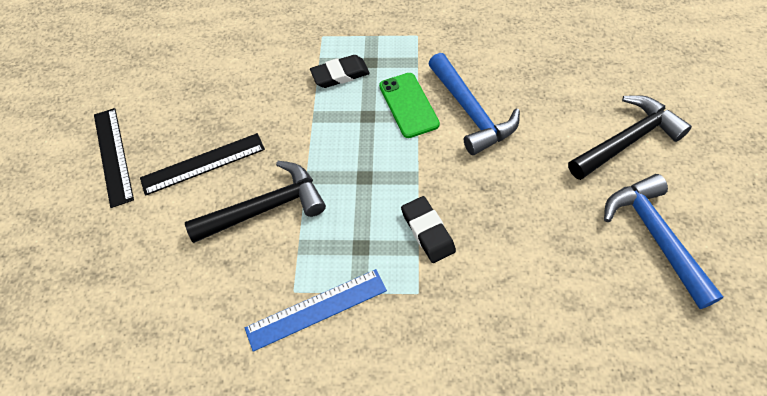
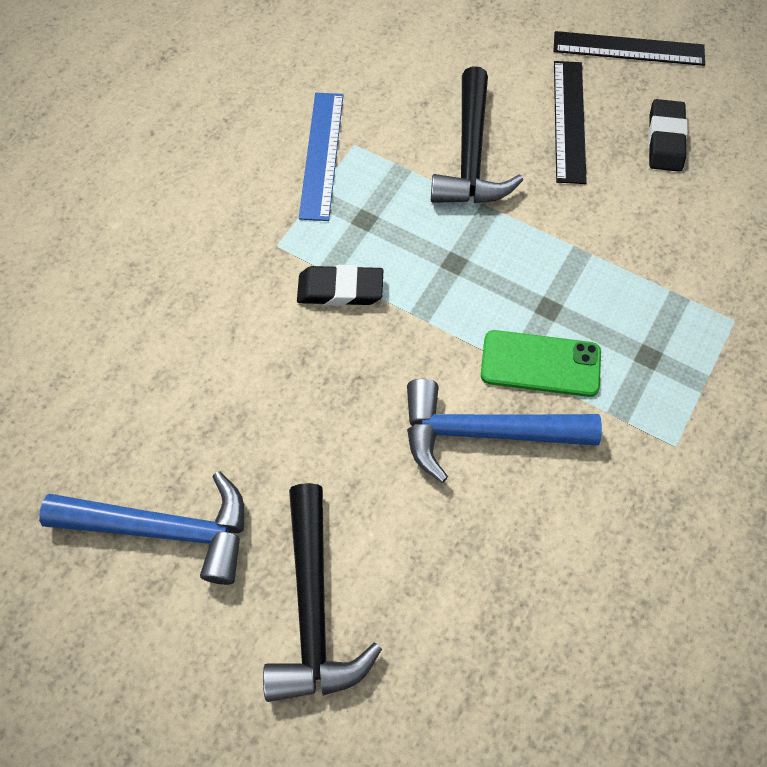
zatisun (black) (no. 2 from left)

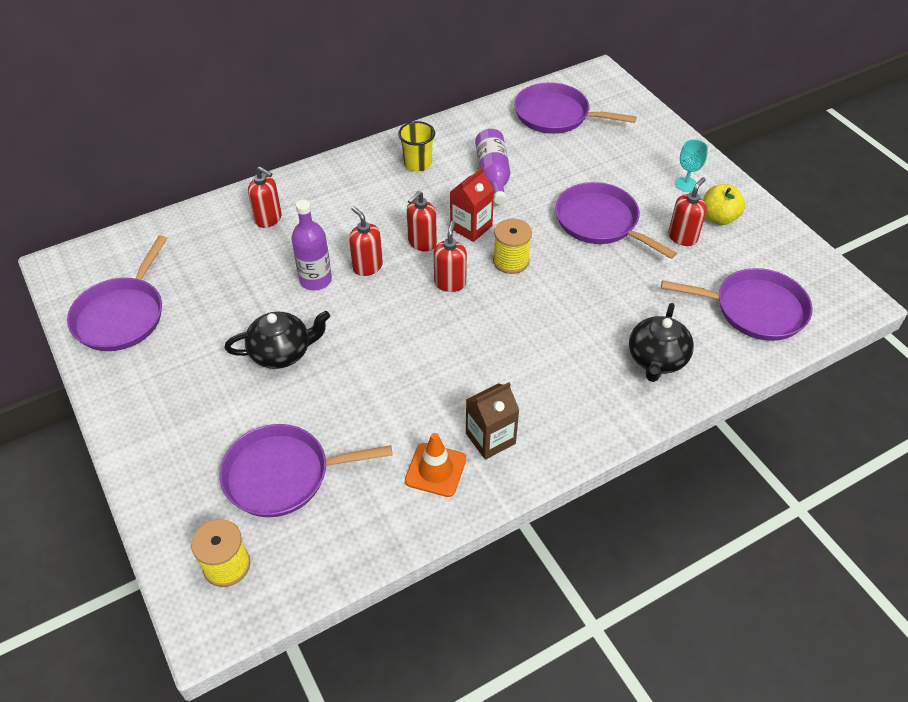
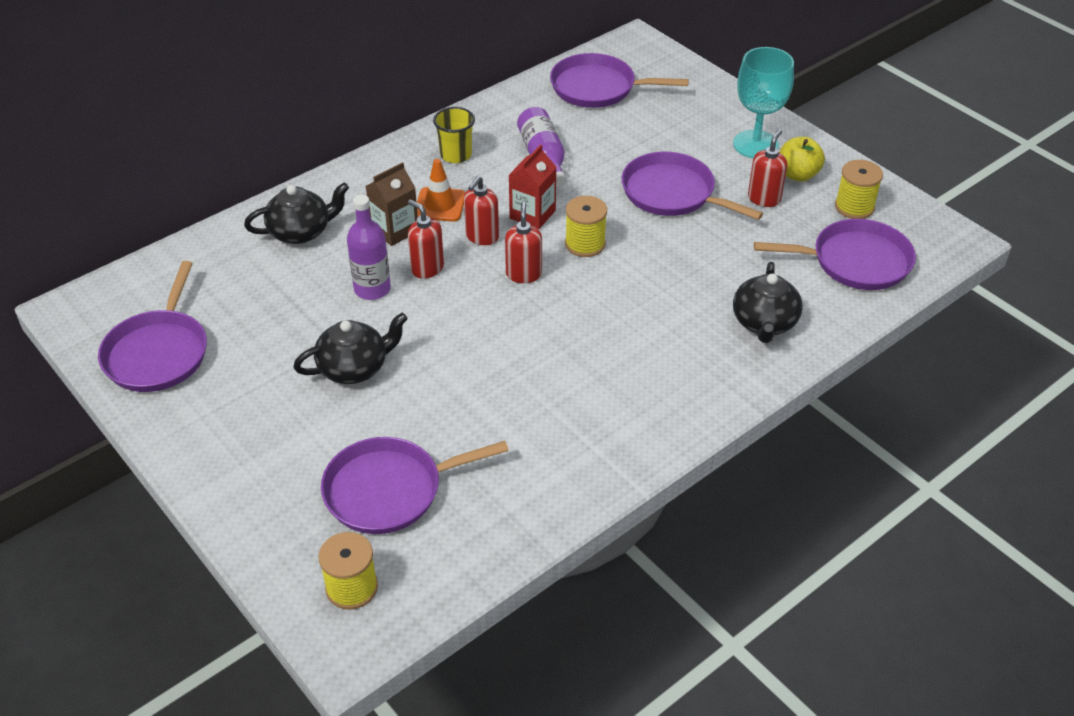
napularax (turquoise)
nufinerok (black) (no. 1 from left)
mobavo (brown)
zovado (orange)
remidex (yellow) (no. 3 from left)

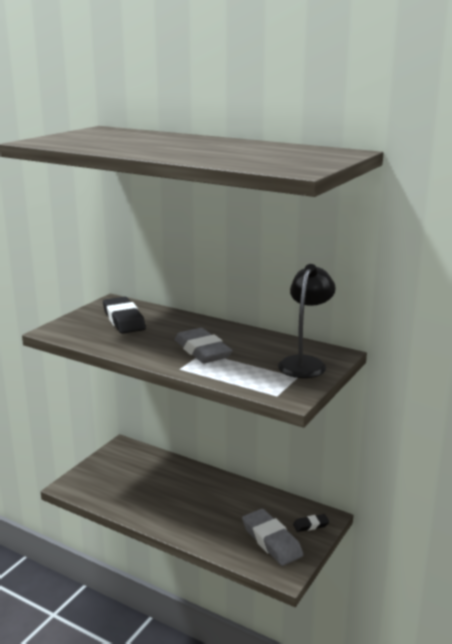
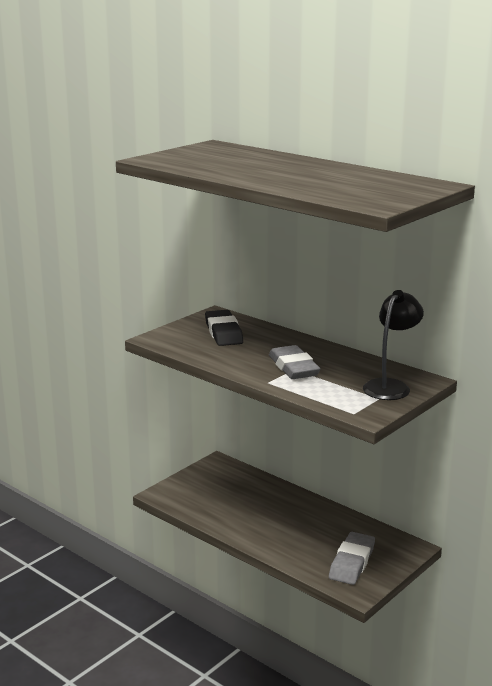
zatisun (grey) (no. 2 from left)
zatisun (black) (no. 2 from left in the first image)

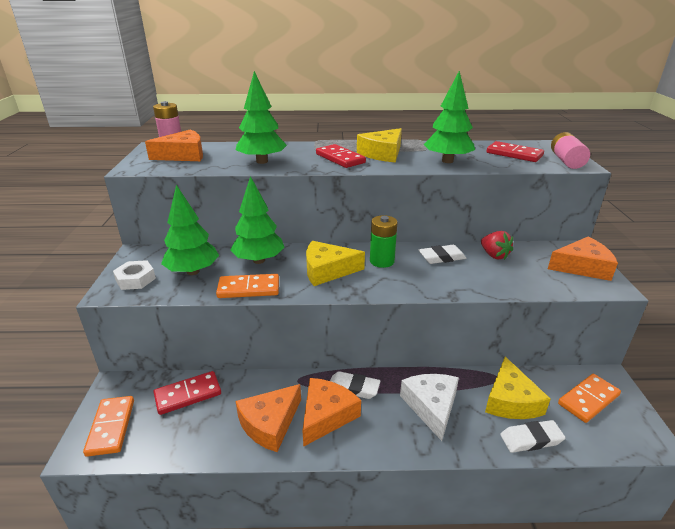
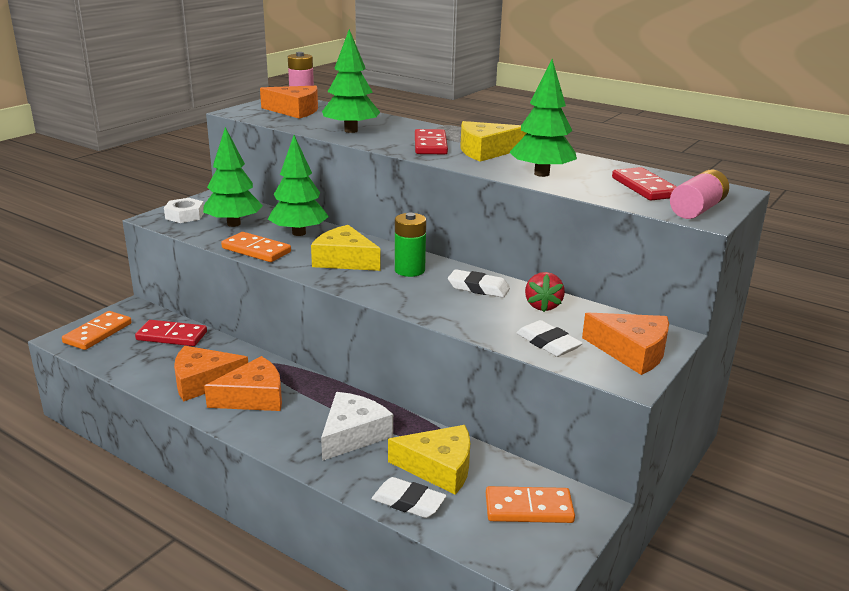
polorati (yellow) (no. 2 from left)
zatisun (white) (no. 3 from left)

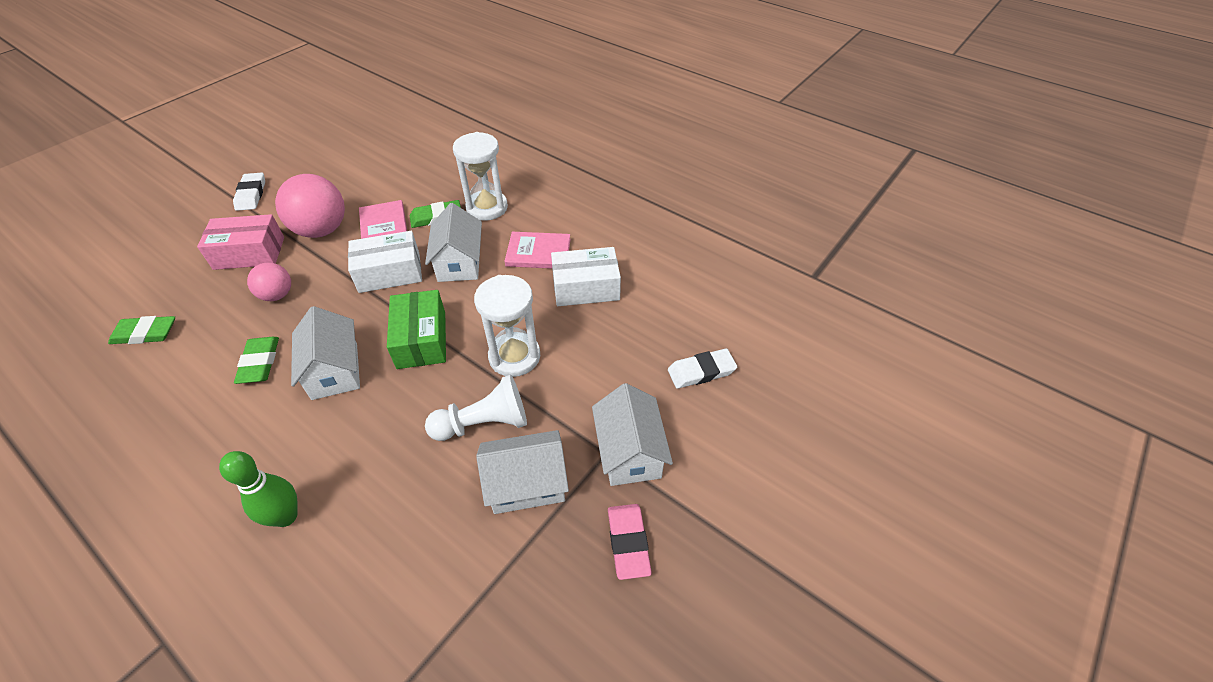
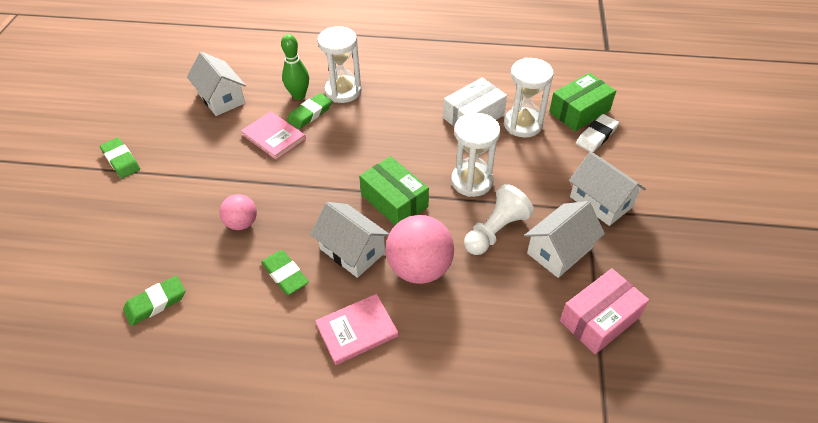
zatisun (green) (no. 1 from left)
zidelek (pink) (no. 2 from left)
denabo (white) (no. 1 from left)
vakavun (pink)
vakavun (white) (no. 1 from left in the first image)
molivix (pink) (no. 2 from left)
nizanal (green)
zatisun (pink)
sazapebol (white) (no. 3 from left)
vakavun (green) (no. 2 from left)

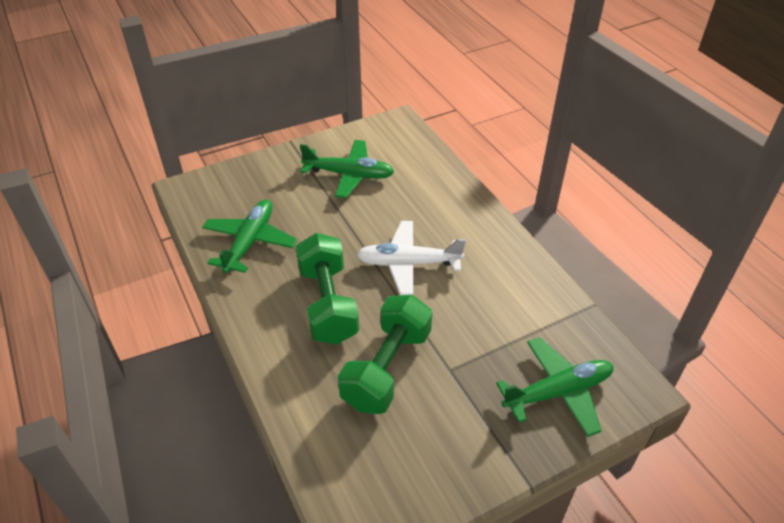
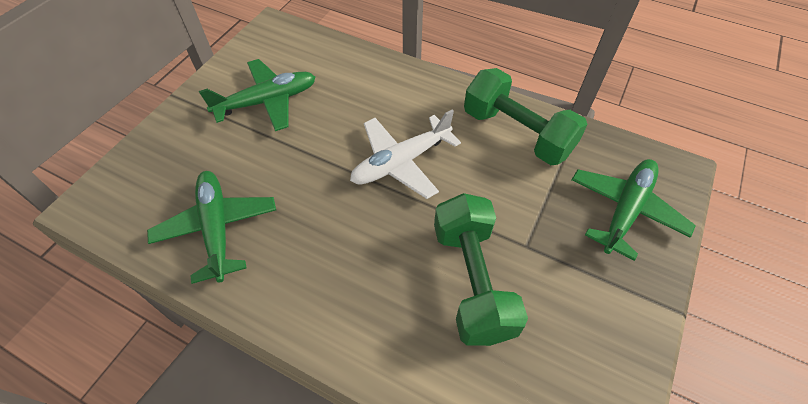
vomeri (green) (no. 2 from left)

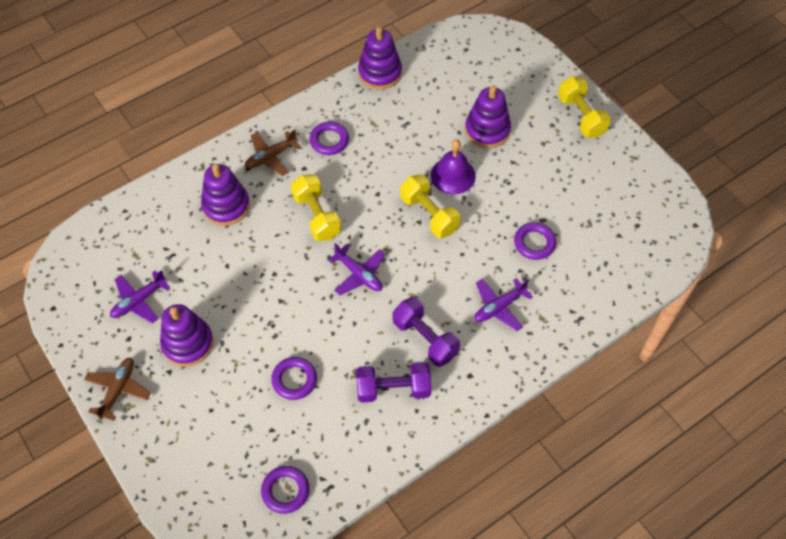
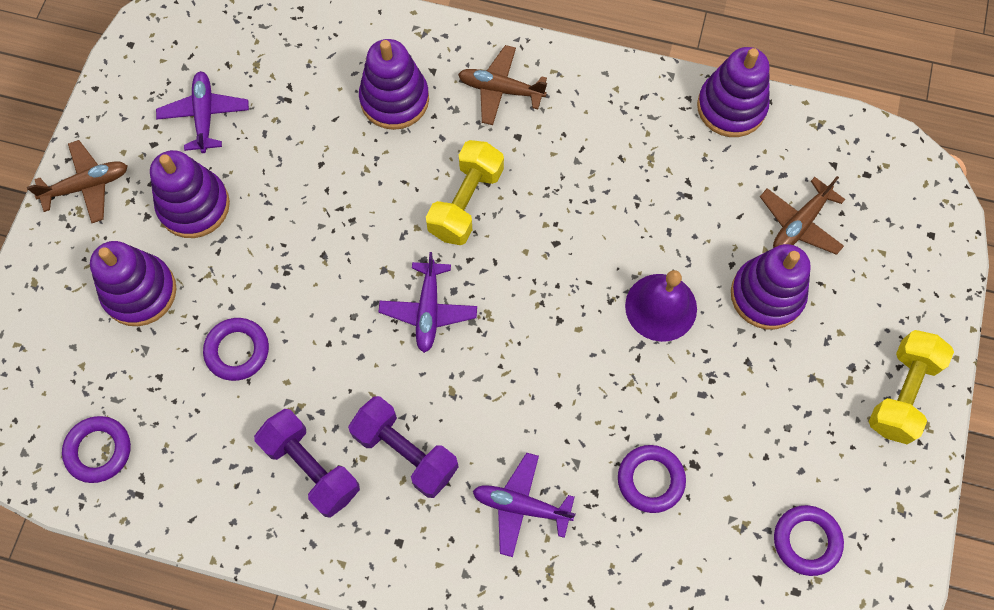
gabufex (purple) (no. 4 from left)
vomeri (yellow) (no. 2 from left in the first image)
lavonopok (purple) (no. 1 from left)
vomeri (purple) (no. 2 from left)
lavonopok (brown) (no. 3 from left)
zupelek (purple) (no. 1 from left)

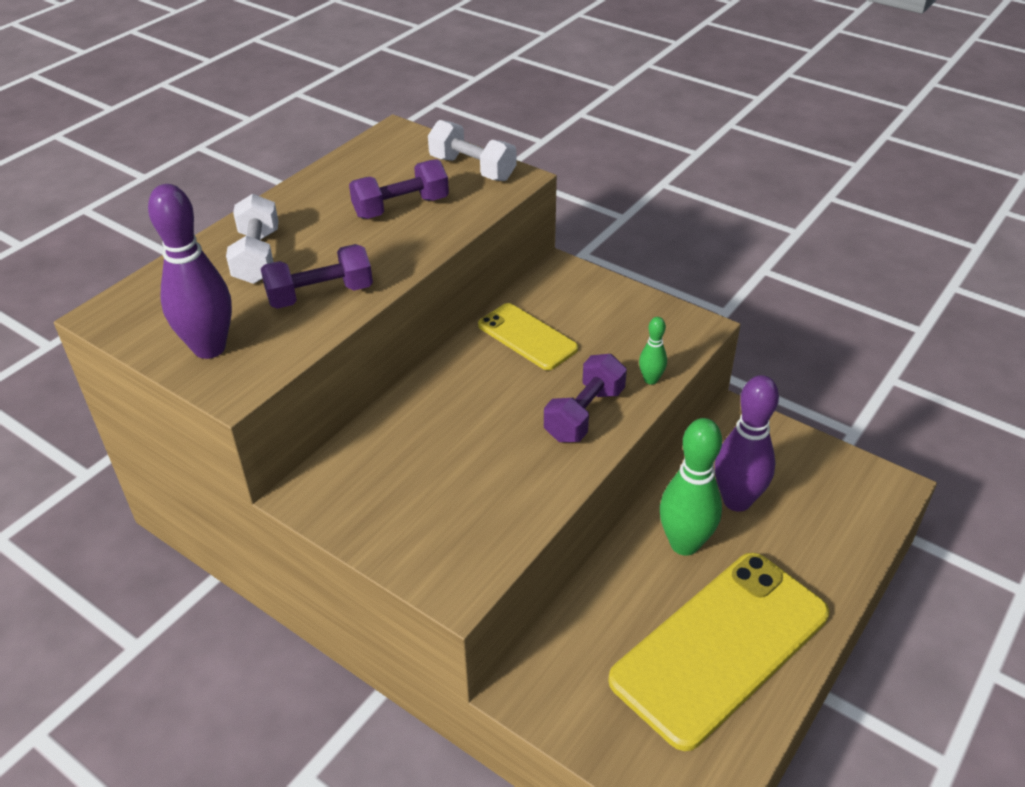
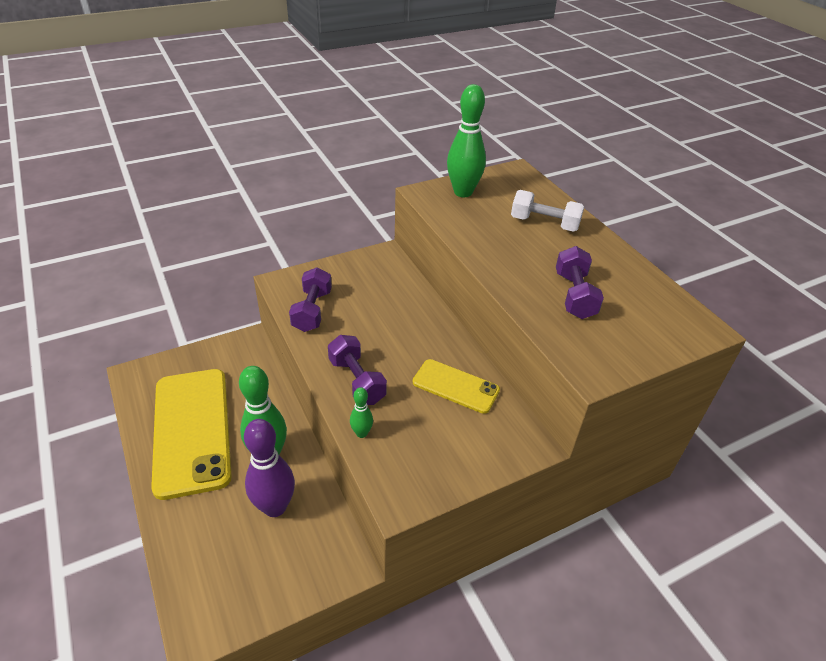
vomeri (white) (no. 2 from left in the first image)
nizanal (green) (no. 3 from left)
vomeri (purple) (no. 1 from left)
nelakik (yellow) (no. 2 from left)

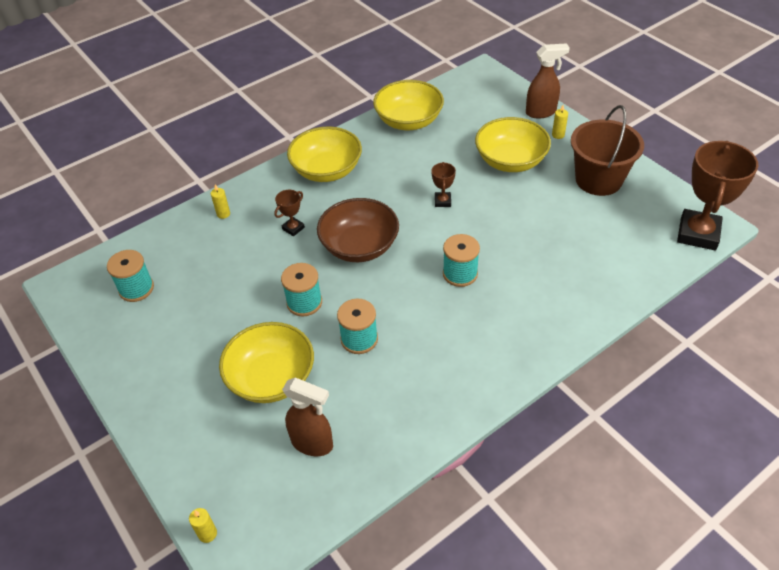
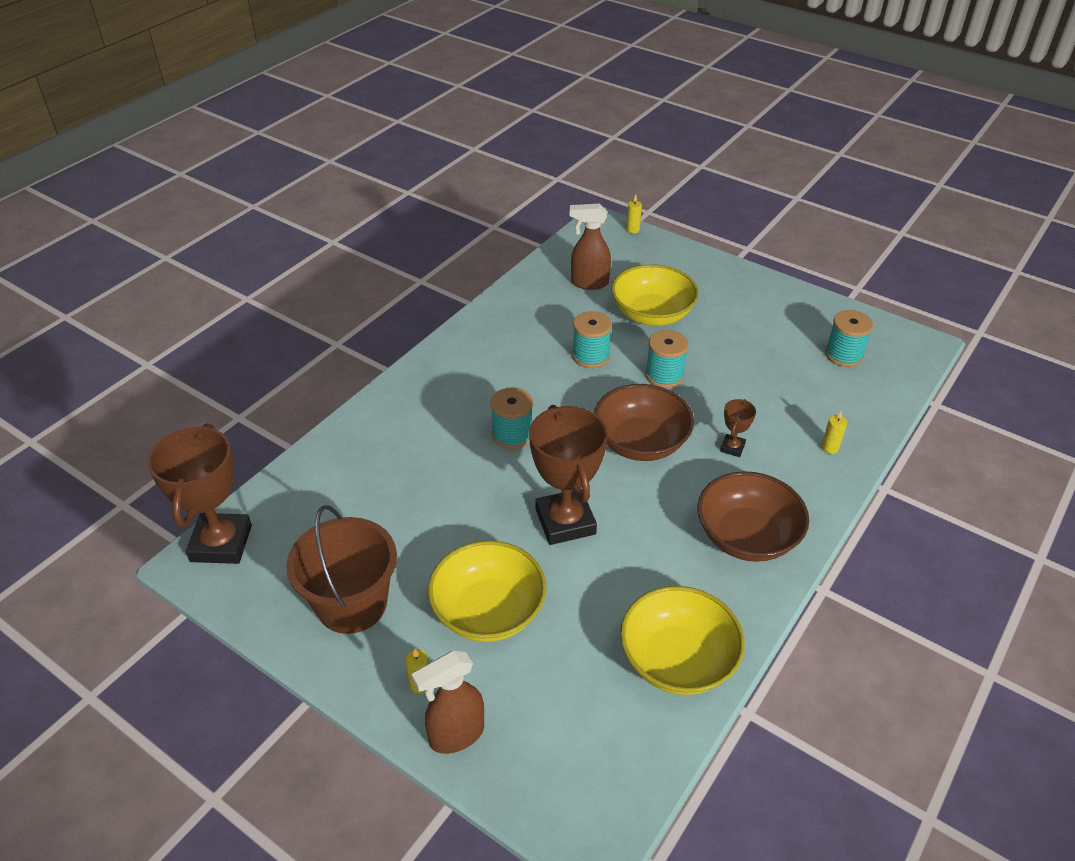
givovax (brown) (no. 2 from left)
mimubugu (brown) (no. 2 from left)

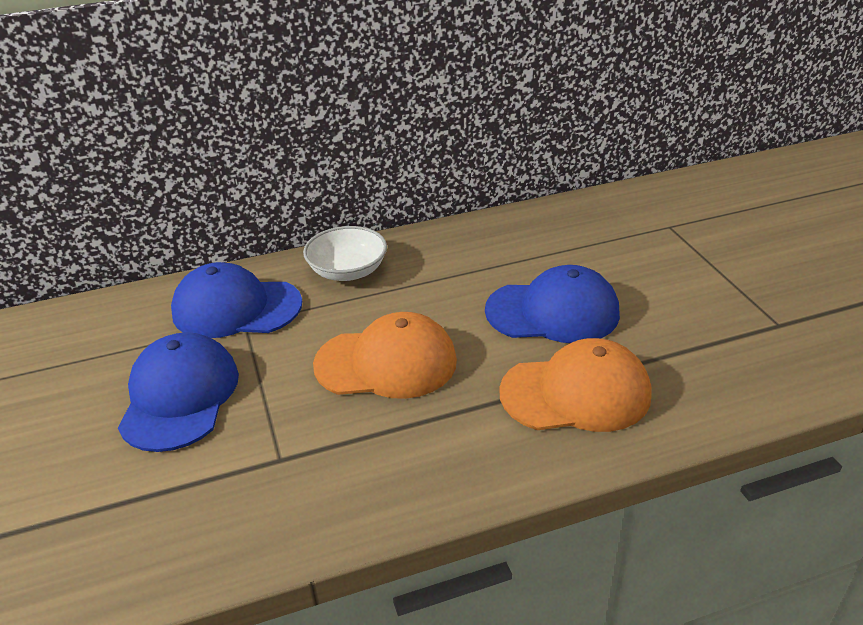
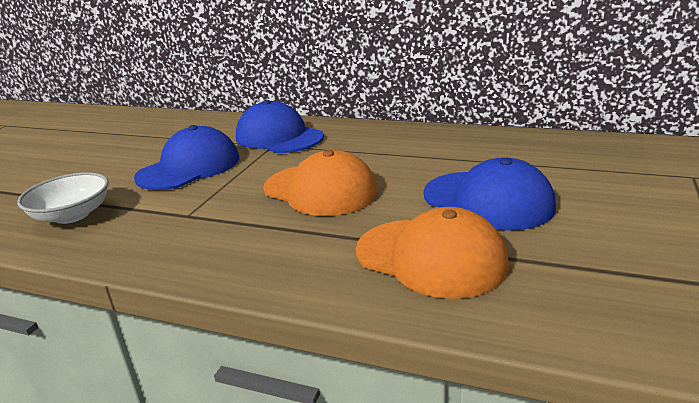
givovax (white)

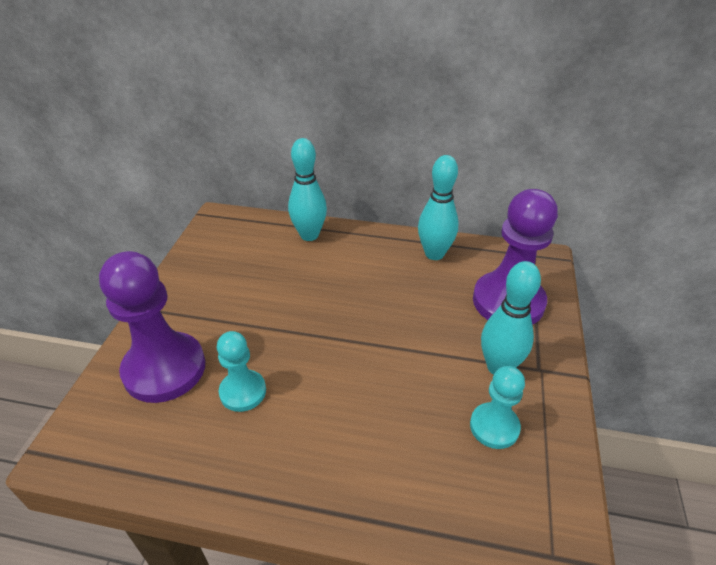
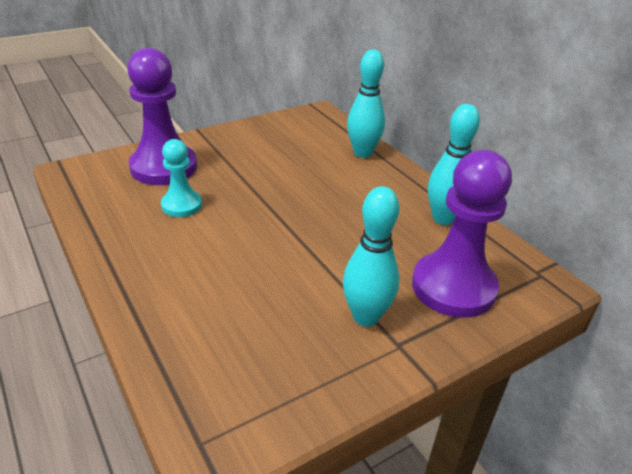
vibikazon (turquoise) (no. 2 from left in the first image)

